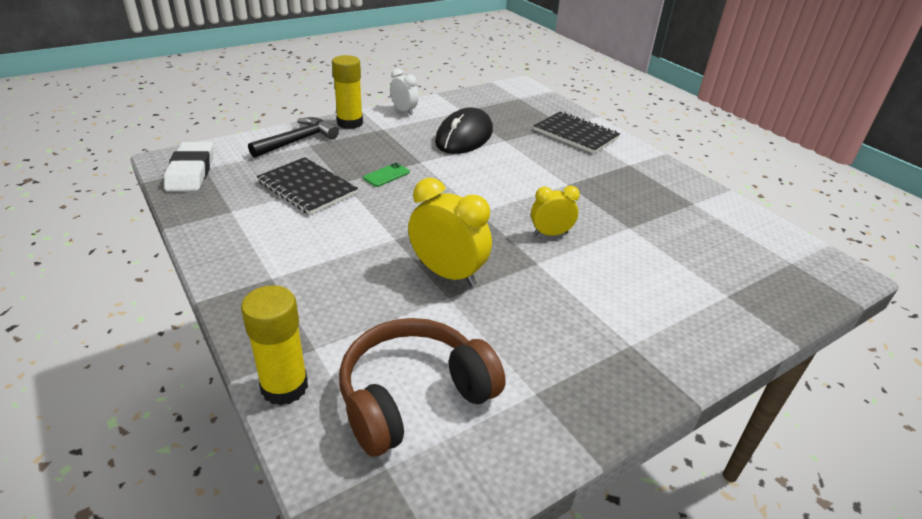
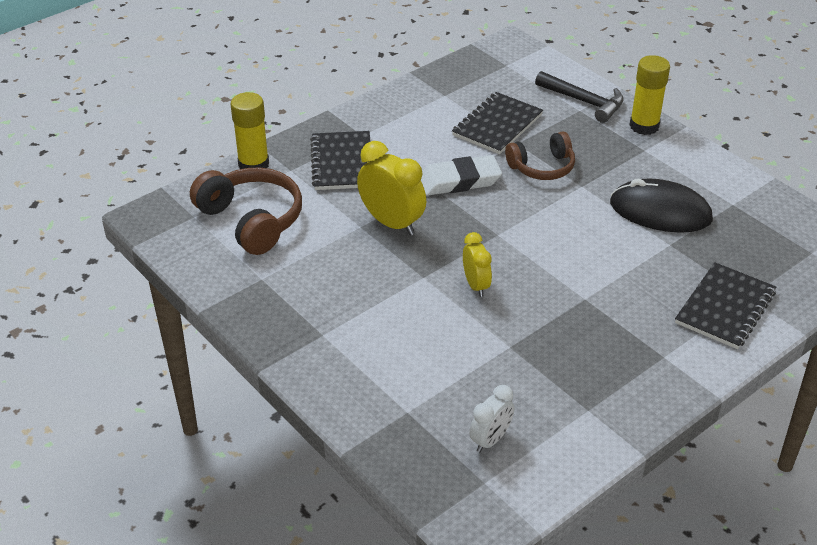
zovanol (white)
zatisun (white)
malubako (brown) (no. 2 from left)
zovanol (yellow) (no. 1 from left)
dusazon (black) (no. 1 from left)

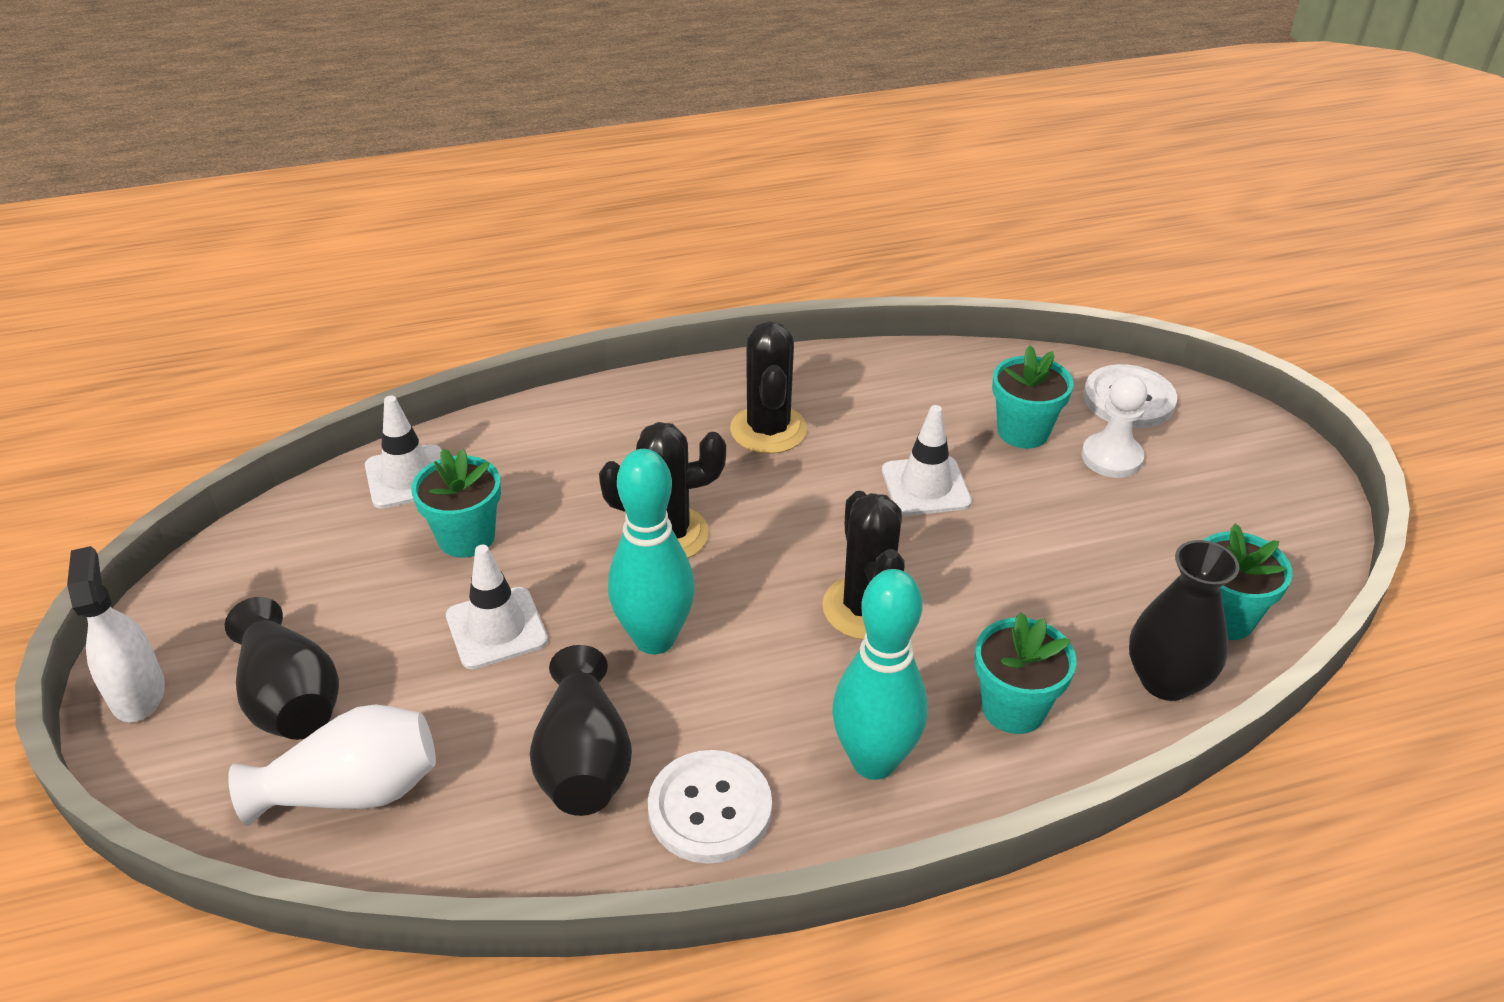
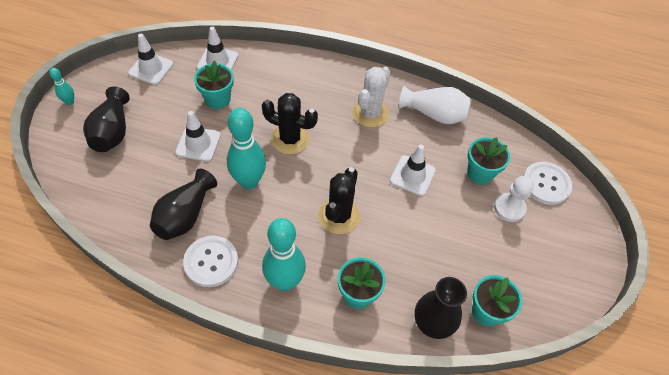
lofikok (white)
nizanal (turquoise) (no. 1 from left)
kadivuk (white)
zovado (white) (no. 1 from left)

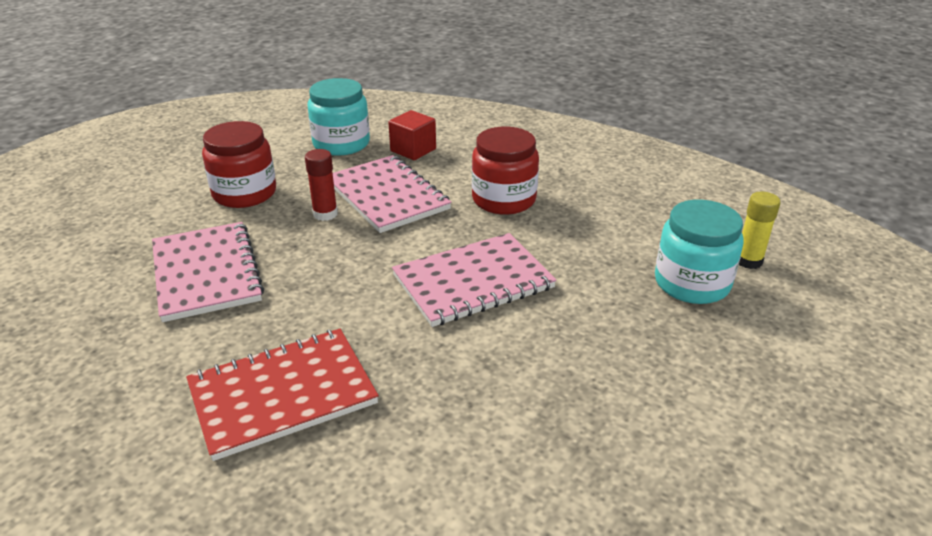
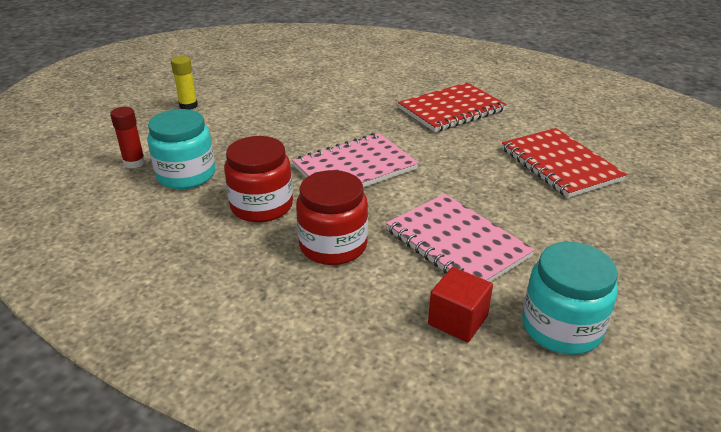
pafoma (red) (no. 1 from left)
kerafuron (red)
kerafuron (yellow)
dusazon (red) (no. 2 from left)

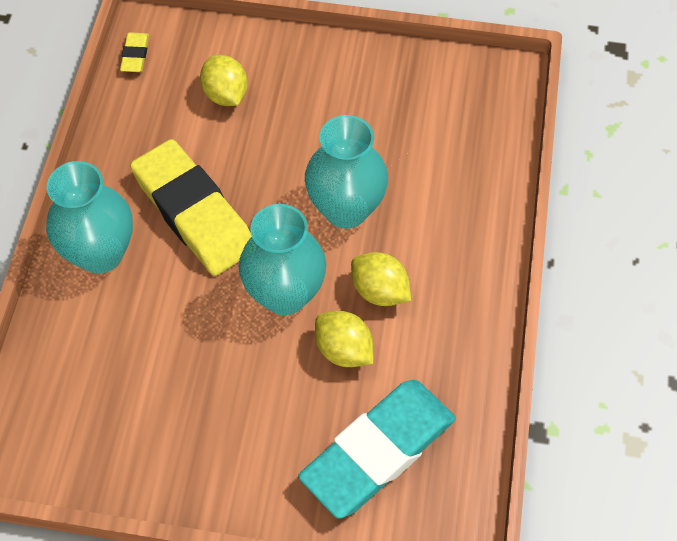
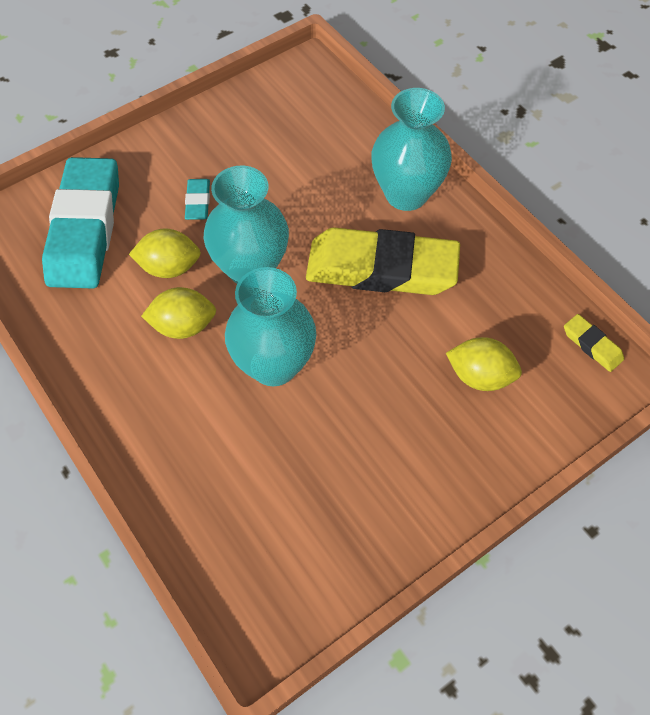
zatisun (turquoise) (no. 2 from left)

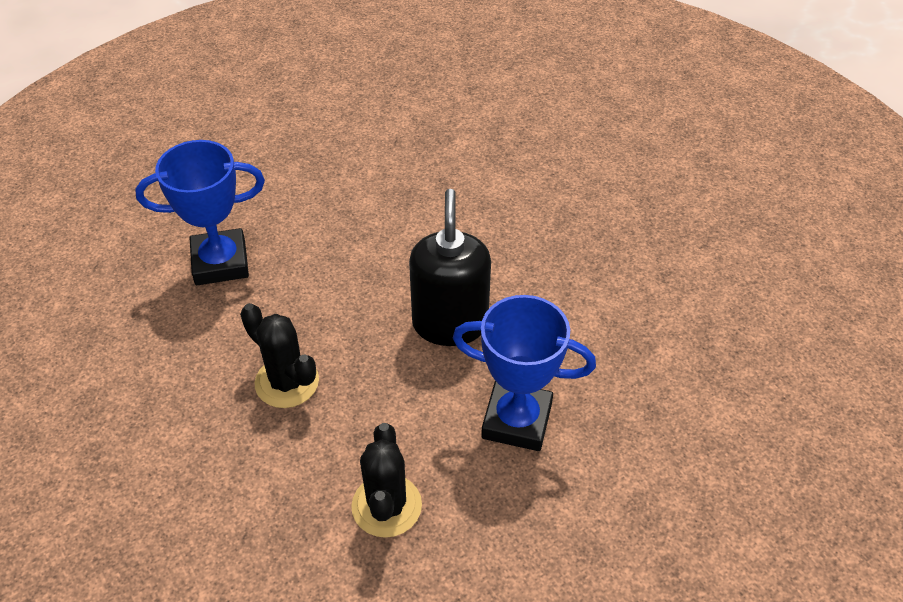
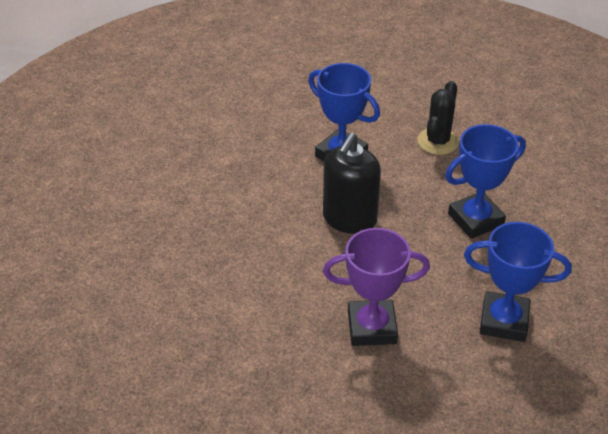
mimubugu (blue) (no. 2 from left)
mimubugu (purple)

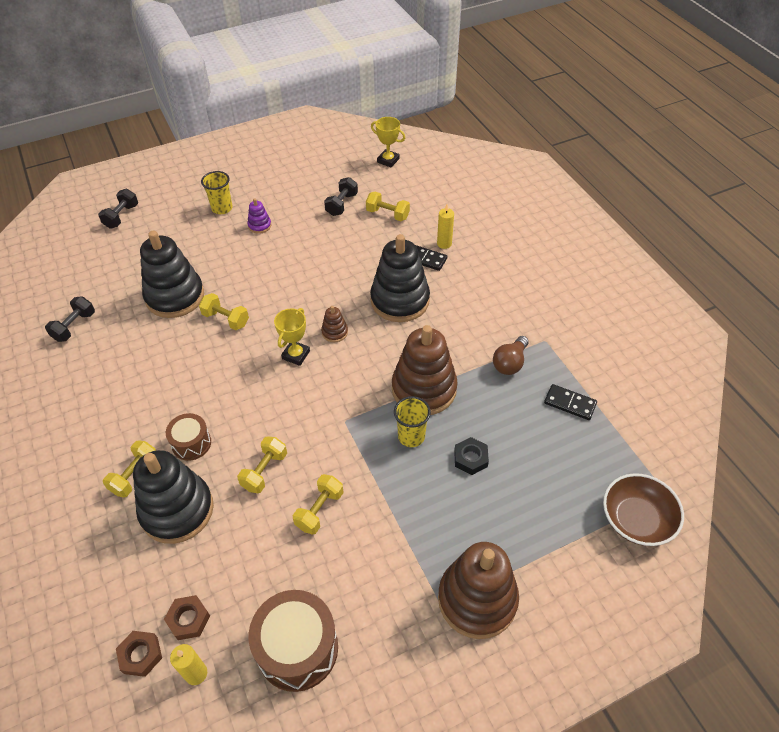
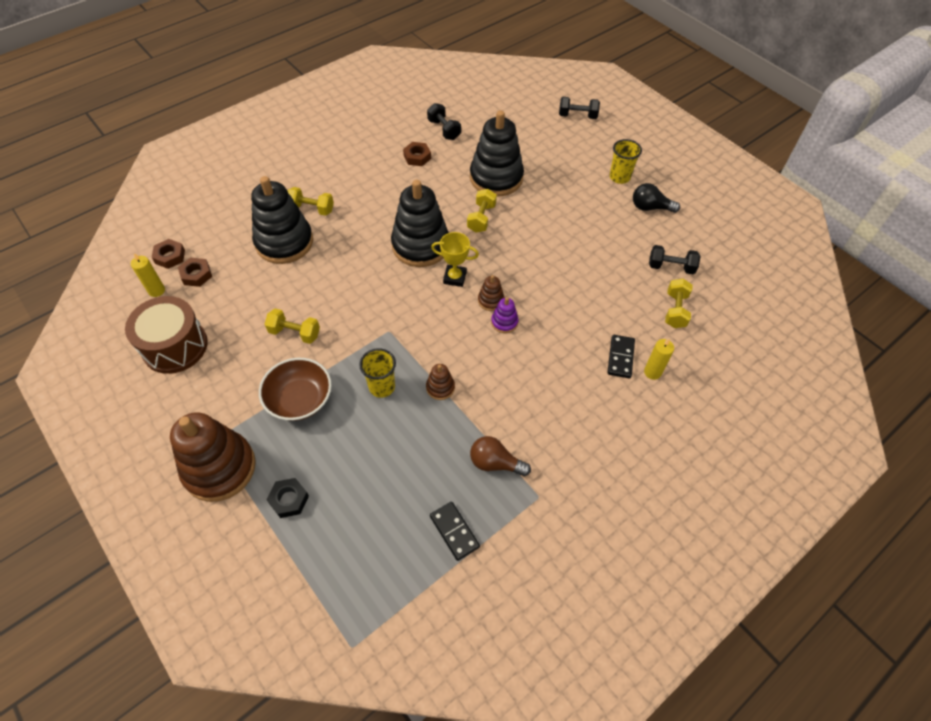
mimubugu (yellow) (no. 2 from left in the first image)
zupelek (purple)
zupelek (black) (no. 2 from left)
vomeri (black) (no. 1 from left)
zupelek (brown) (no. 2 from left)
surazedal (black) (no. 1 from left)
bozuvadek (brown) (no. 1 from left in the first image)
vomeri (yellow) (no. 3 from left in the first image)
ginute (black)
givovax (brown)
ginute (brown) (no. 3 from left)
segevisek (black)

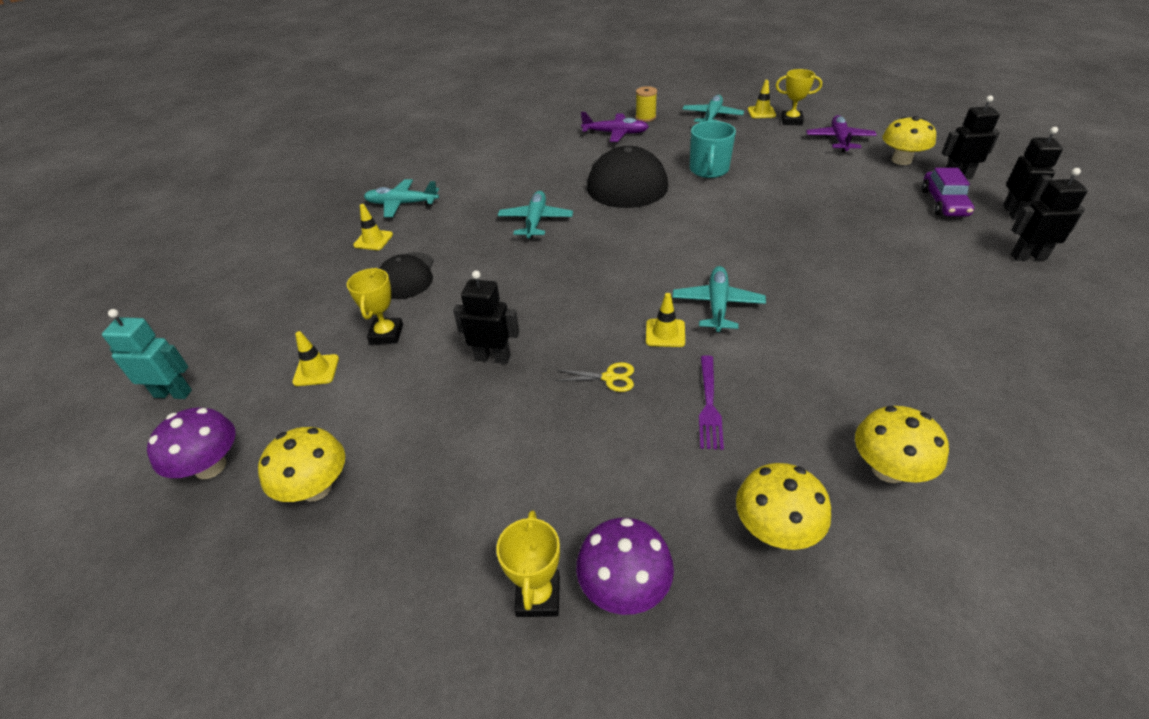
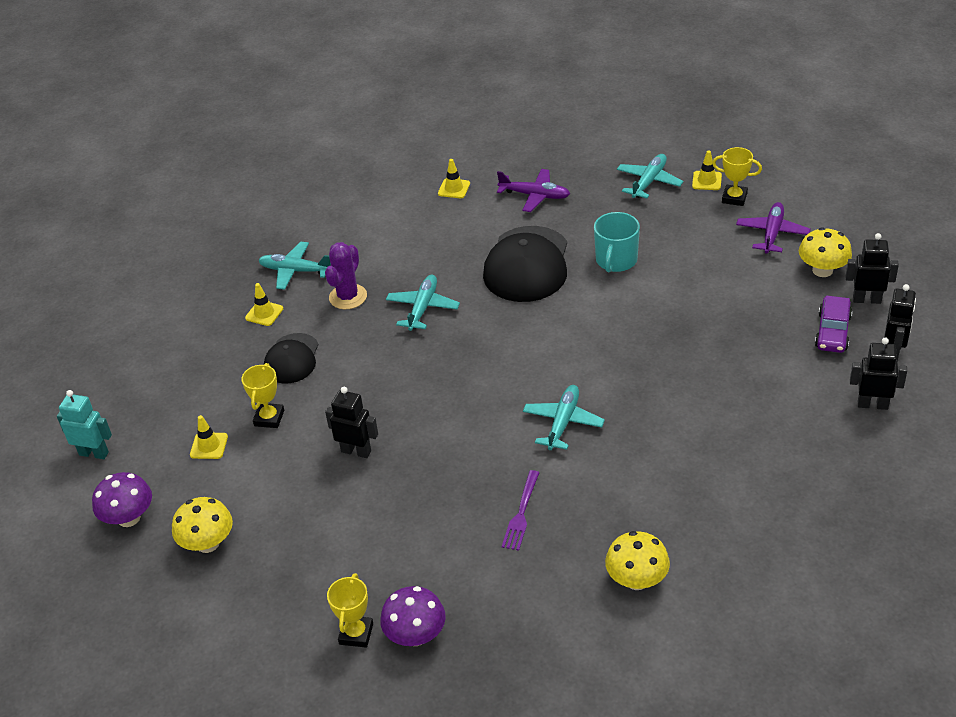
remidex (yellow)
zovado (yellow) (no. 3 from left)
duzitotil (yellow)
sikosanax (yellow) (no. 2 from left in the first image)
lofikok (purple)

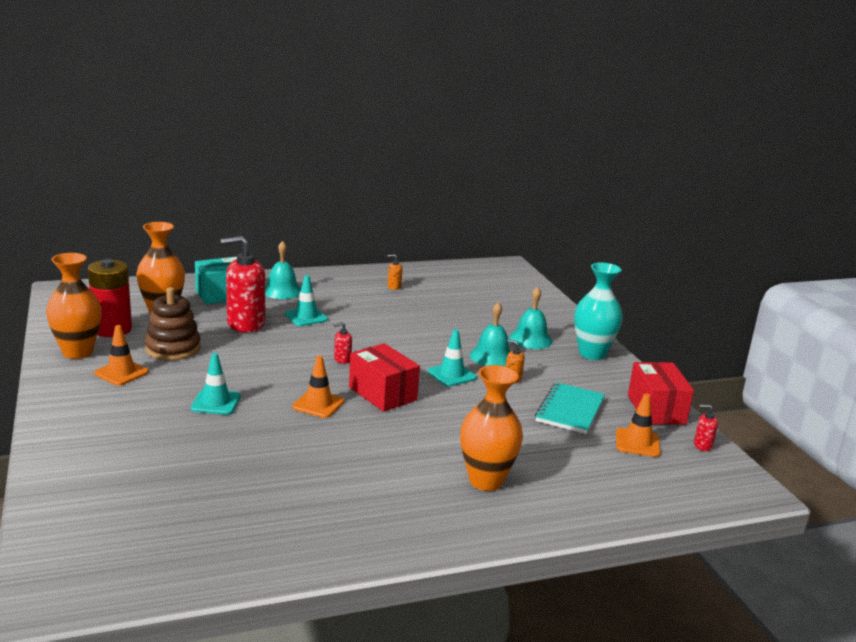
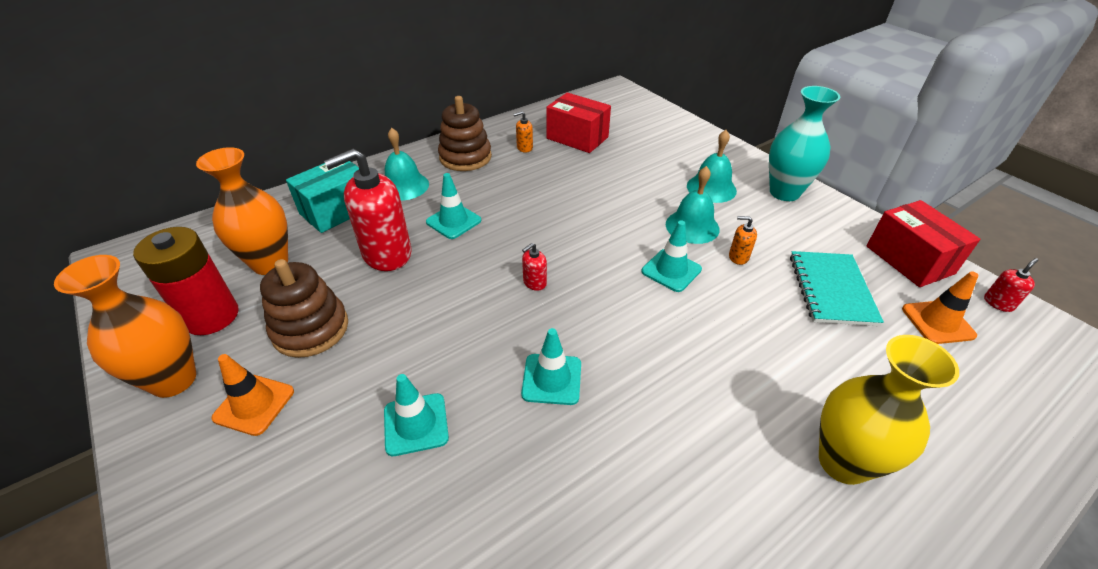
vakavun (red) (no. 1 from left)
zovado (turquoise) (no. 3 from left)
kadivuk (yellow)
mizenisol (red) (no. 3 from left)
zupelek (brown) (no. 2 from left)

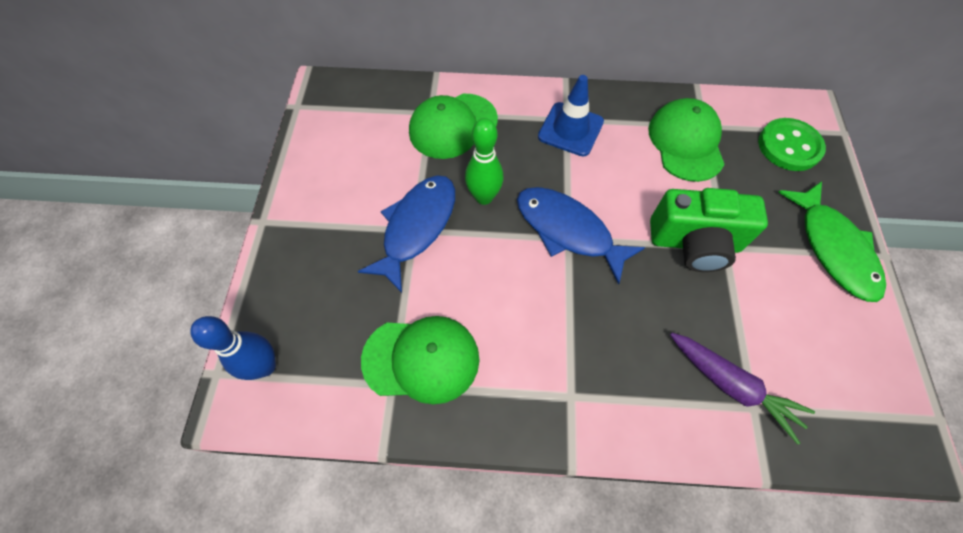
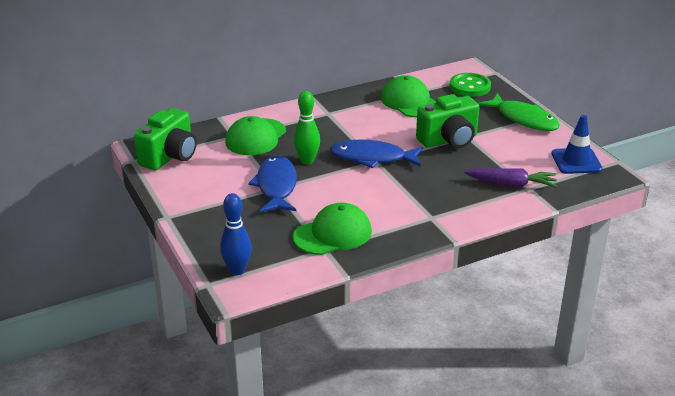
zovado (blue)
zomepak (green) (no. 1 from left)

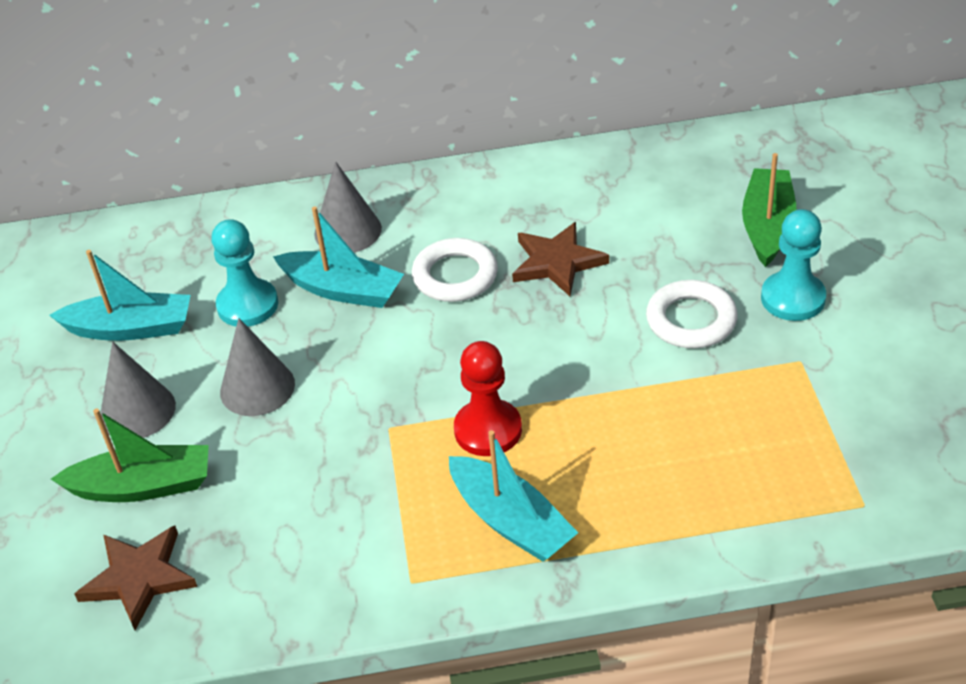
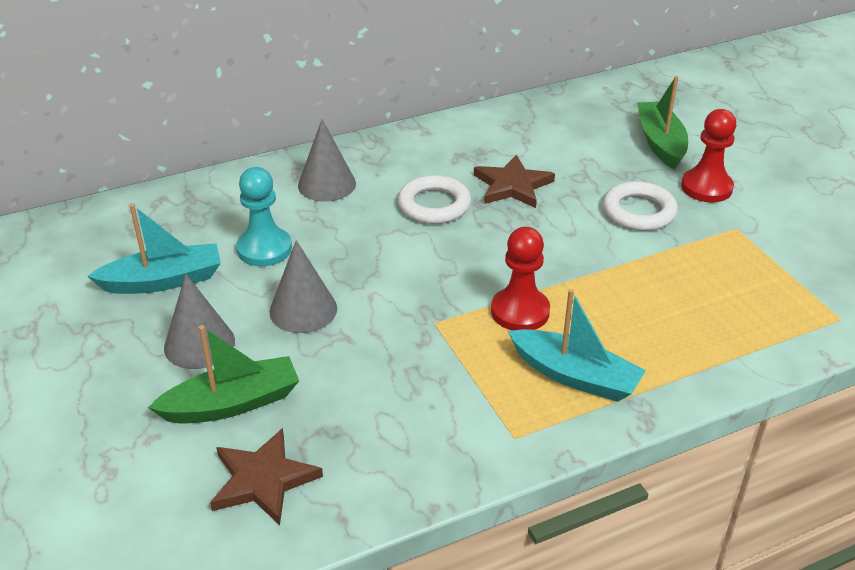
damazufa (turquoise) (no. 2 from left in the first image)
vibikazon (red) (no. 2 from left)

